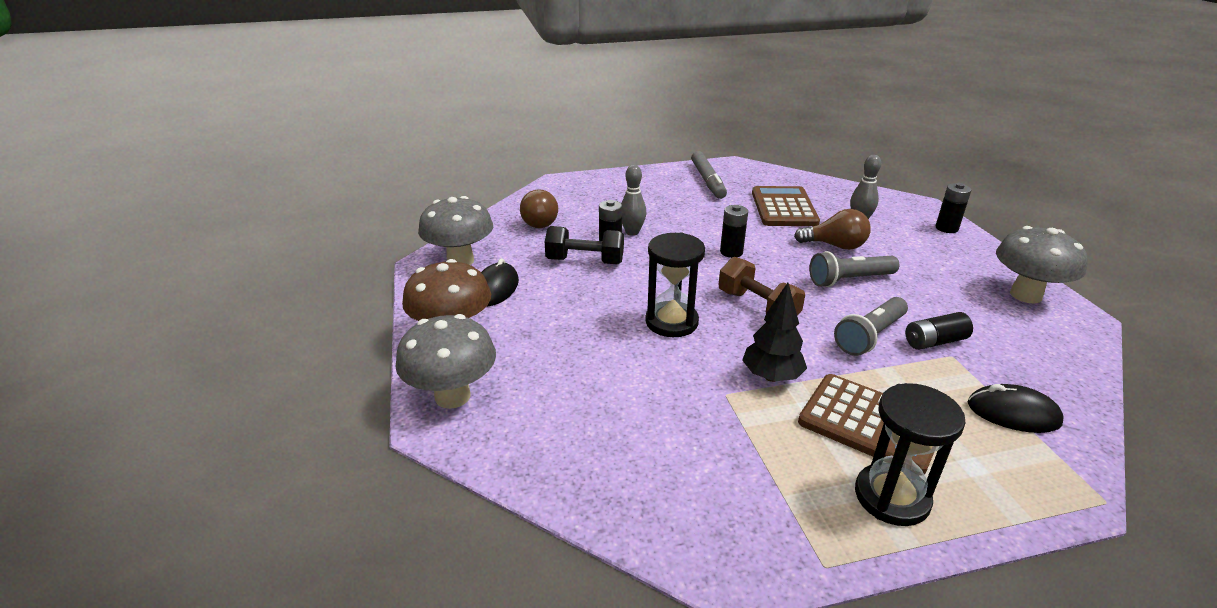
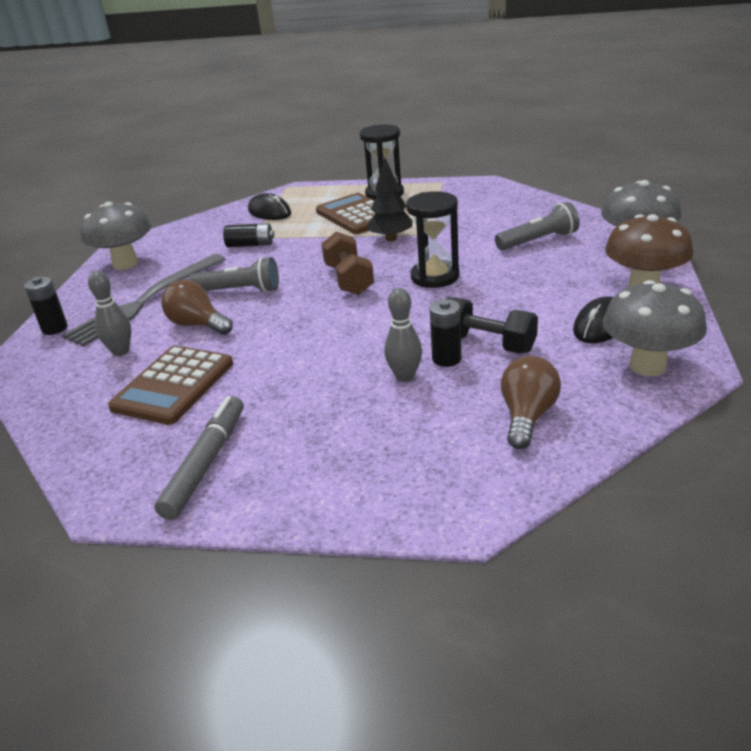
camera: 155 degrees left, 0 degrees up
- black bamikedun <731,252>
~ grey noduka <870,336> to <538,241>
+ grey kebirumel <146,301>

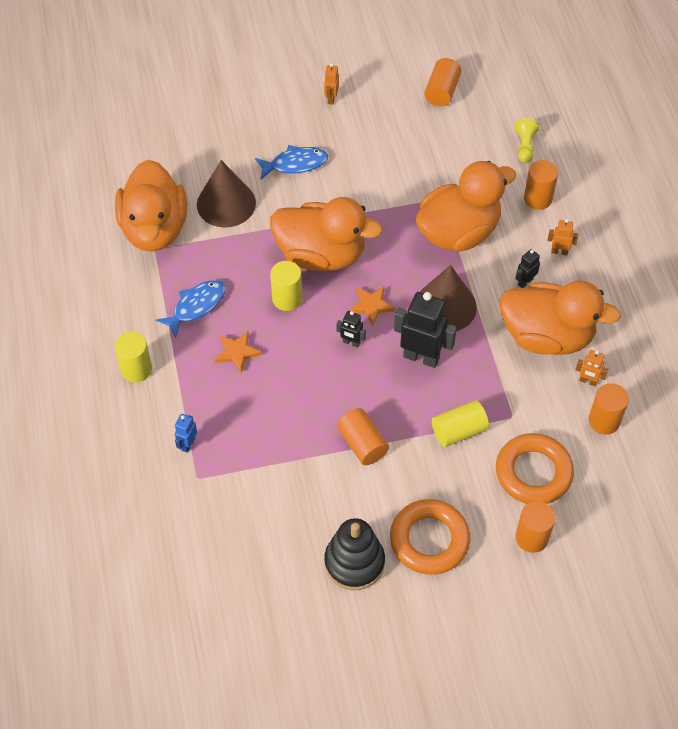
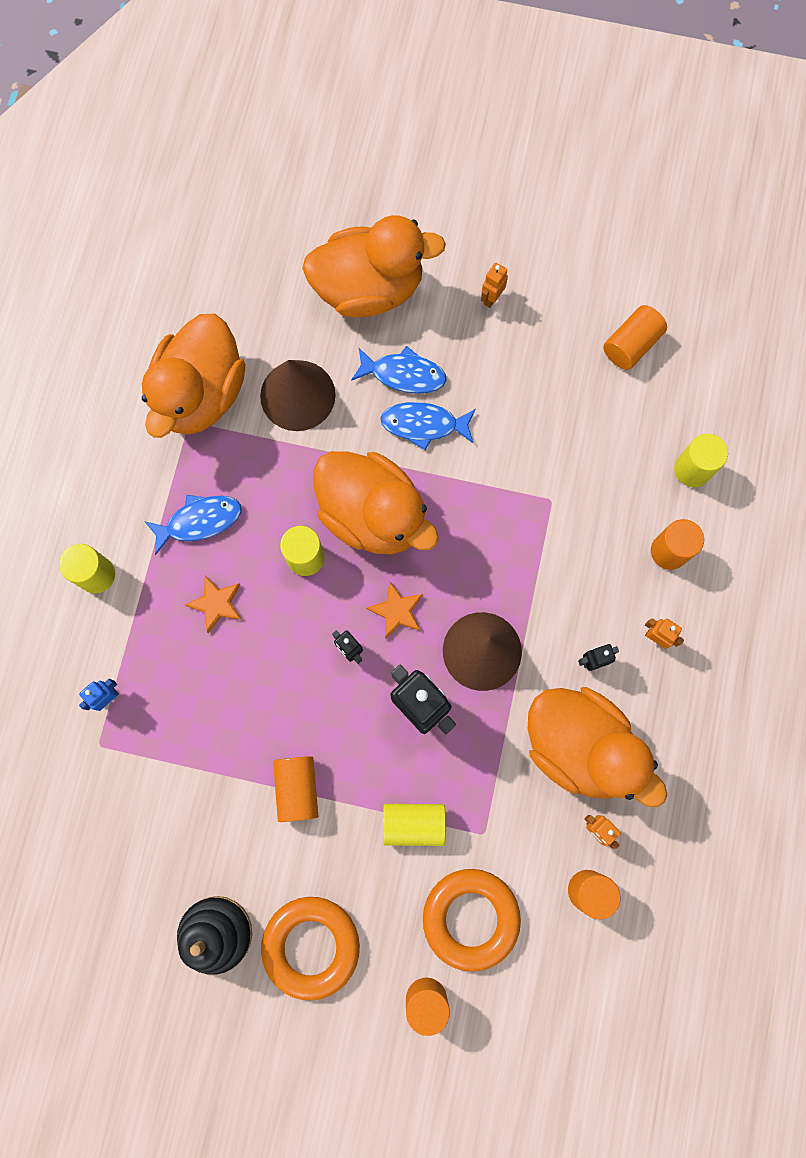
camera: 25 degrees right, 20 degrees up
~ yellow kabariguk <525,146> to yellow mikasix <692,469>
~ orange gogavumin <458,232> to <369,289>
+ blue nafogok <423,425>

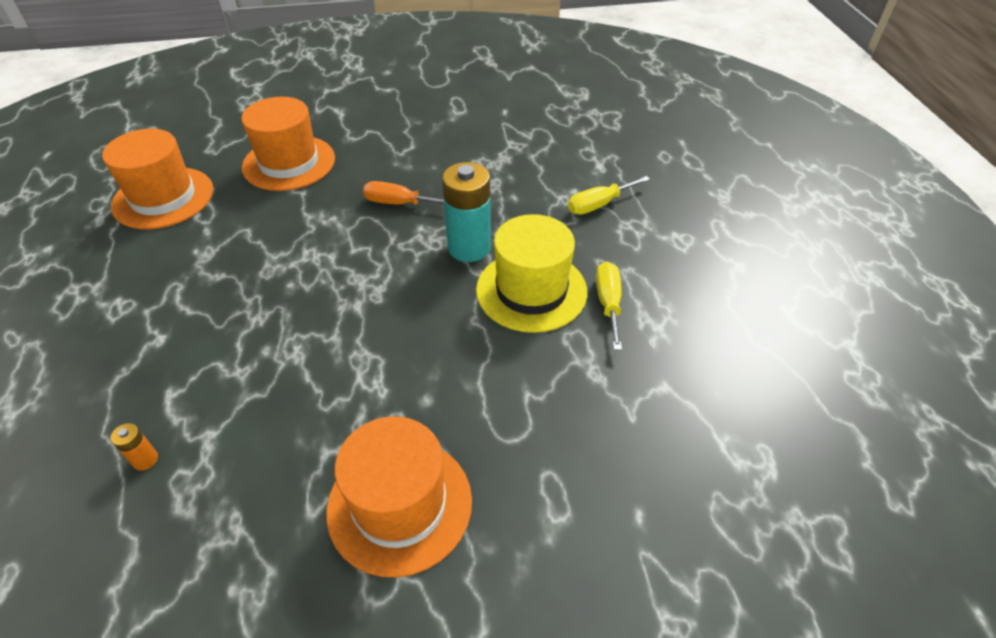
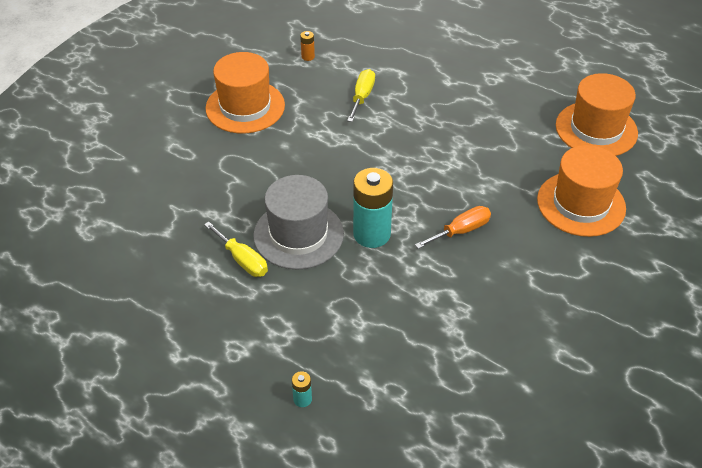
camera: 135 degrees right, 0 degrees up
~ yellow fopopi <599,205> to <362,97>
~ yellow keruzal <531,290> to grey keruzal <298,234>
~ orange bamikedun <145,459> to <308,57>
+ turquoise bamikedun <302,399>

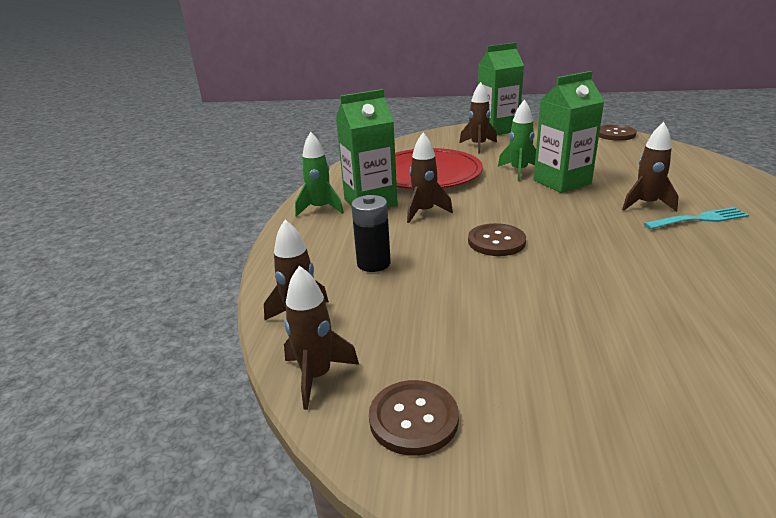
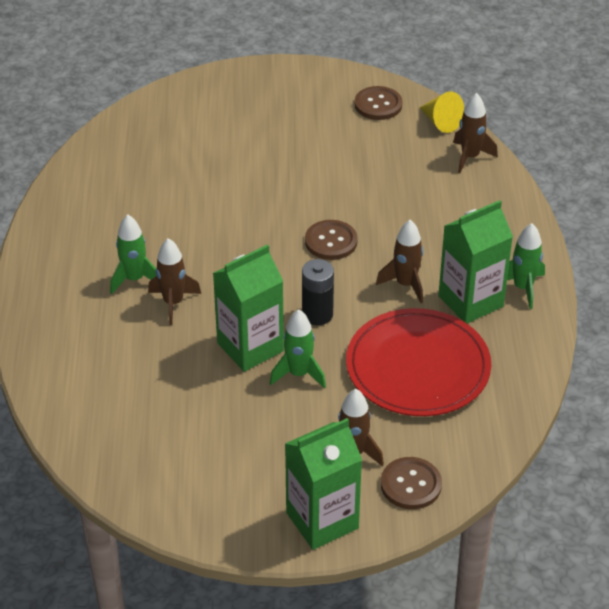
camera: 170 degrees right, 15 degrees up
~ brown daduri <615,134> to <411,485>
~ black bamikedun <373,263> to <317,314>
~ turquoise kebirumel <699,219> to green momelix <134,279>
~ brown momelix <317,376> to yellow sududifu <440,122>

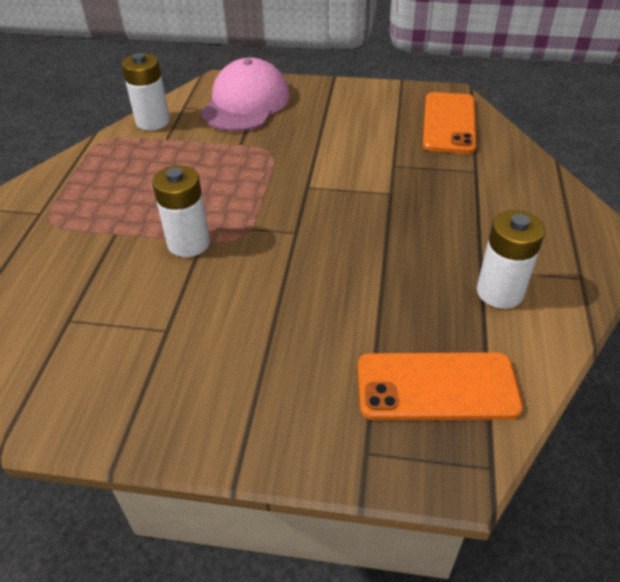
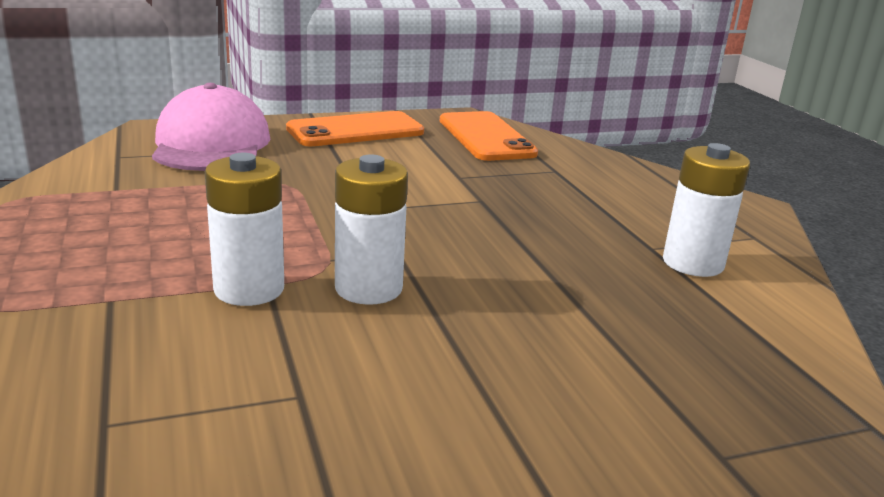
camera: 30 degrees left, 20 degrees down
~ white bamikedun <153,121> to <368,288>
~ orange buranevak <437,387> to <355,131>

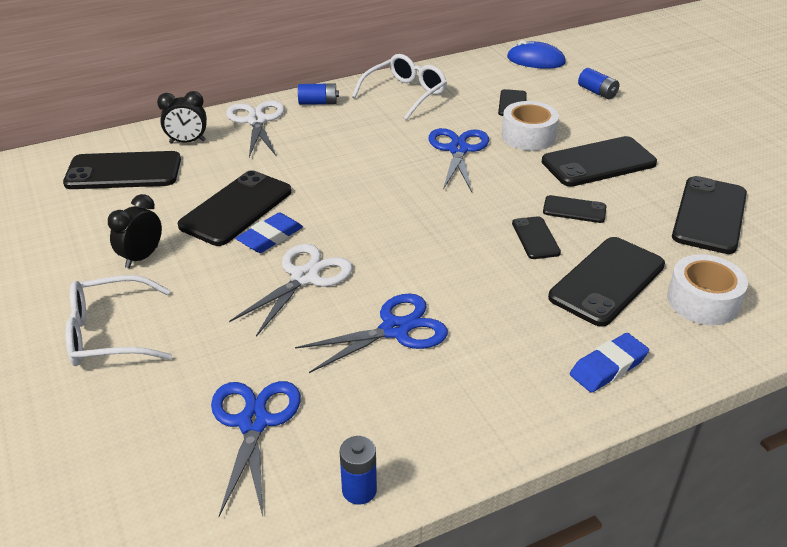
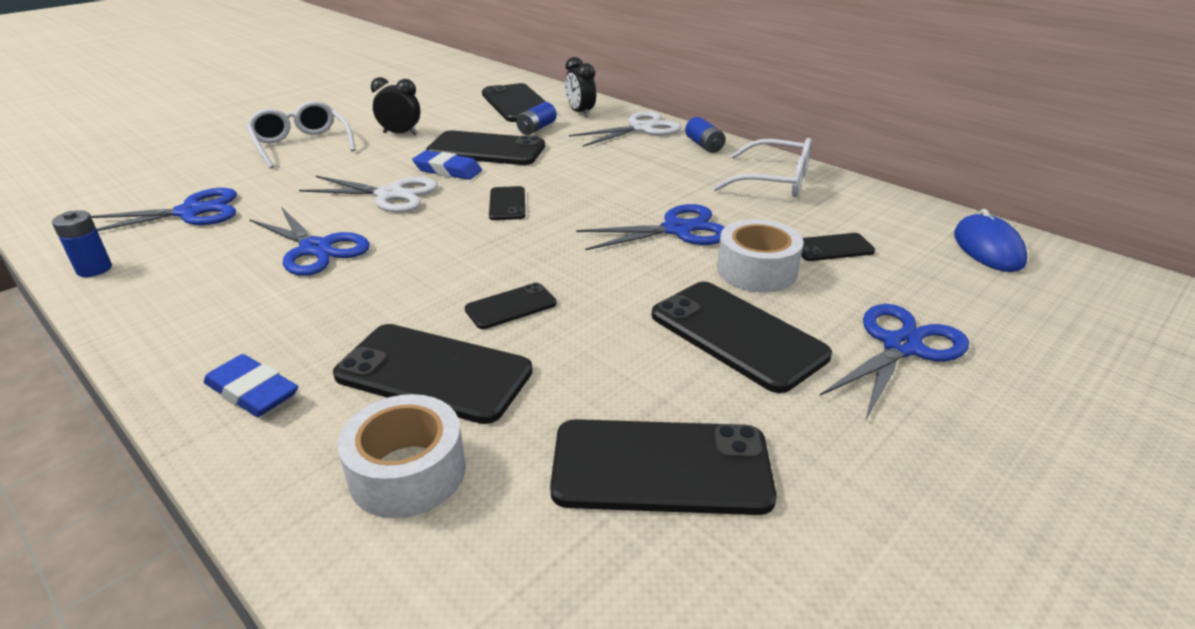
camera: 70 degrees right, 5 degrees down
~ blue bamikedun <597,92> to <536,128>
~ black buranevak <574,210> to <507,204>
+ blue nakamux <902,347>

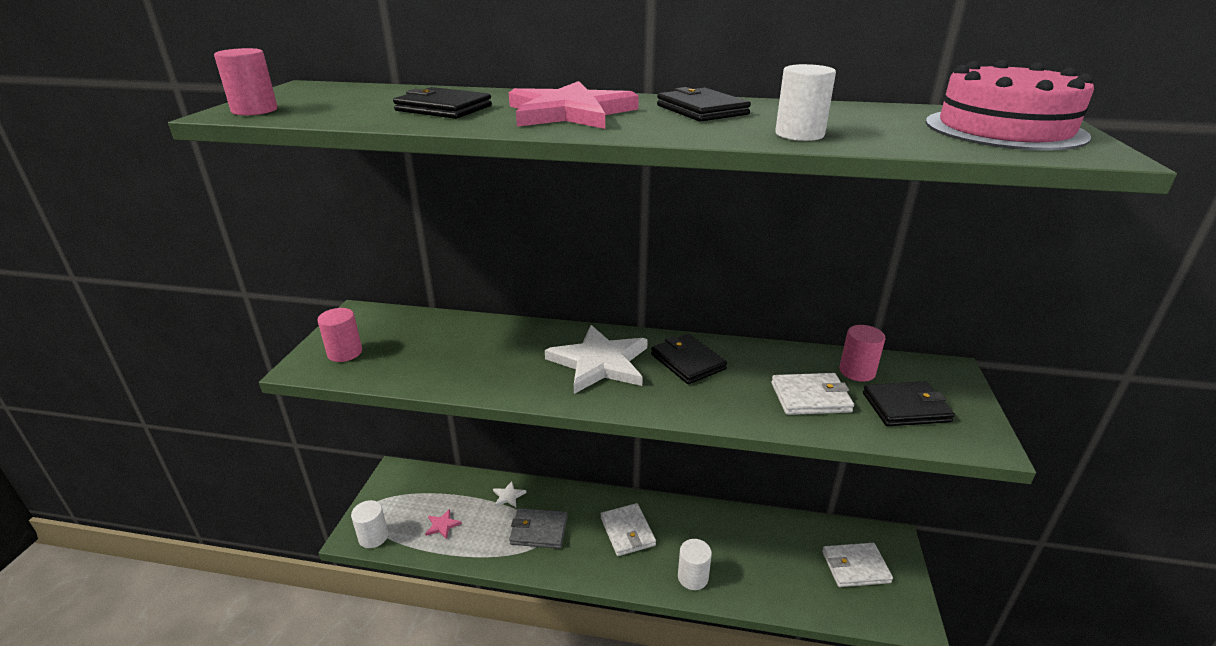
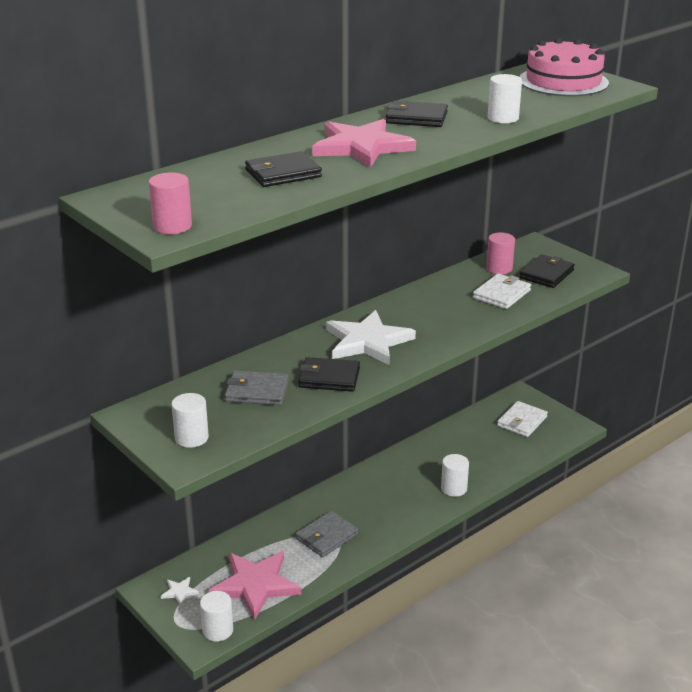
camera: 50 degrees left, 0 degrees up
~ pink mikasix <345,353> to white mikasix <191,438>
~ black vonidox <687,362> to <329,378>
~ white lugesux <508,496> to <179,592>
- white vonidox <627,531>
~ pink lugesux <442,525> = <255,585> x2.45
+ grey vonidox <257,391>

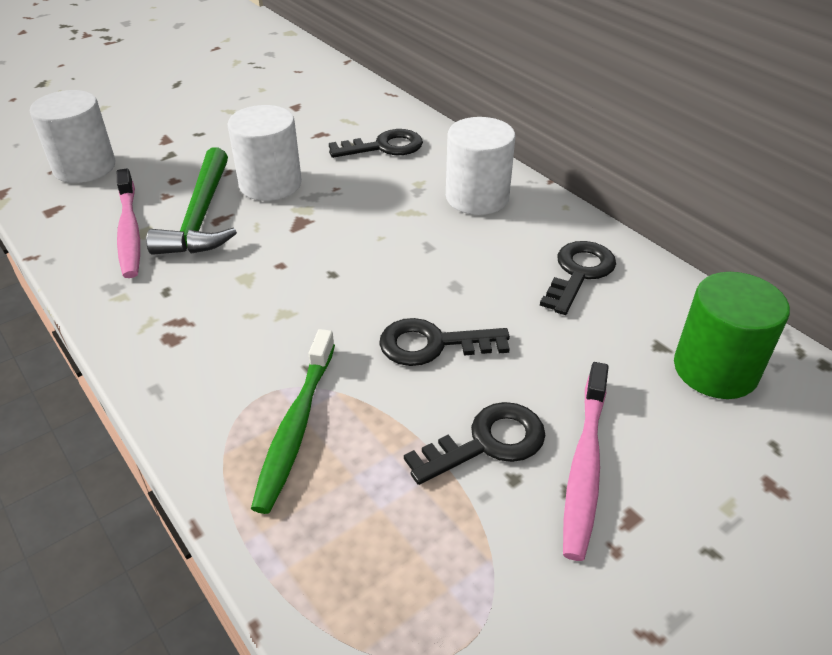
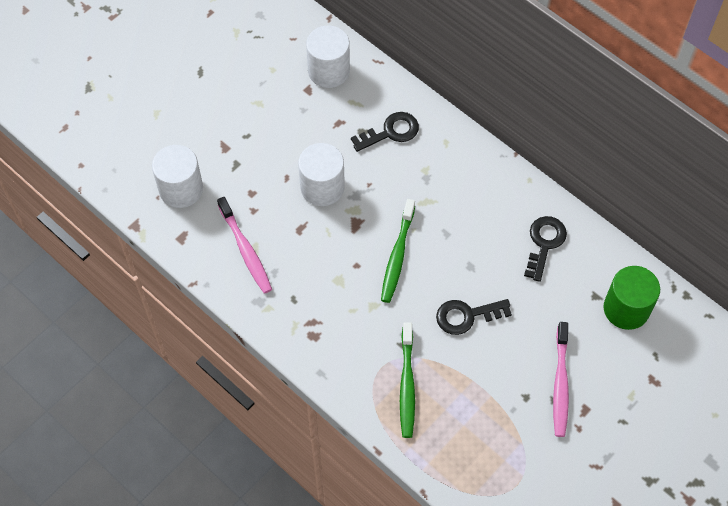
camera: 10 degrees left, 20 degrees up
~ white mikasix <477,197> to <329,71>
- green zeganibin <200,216>
- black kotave <486,443>
+ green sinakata <397,256>

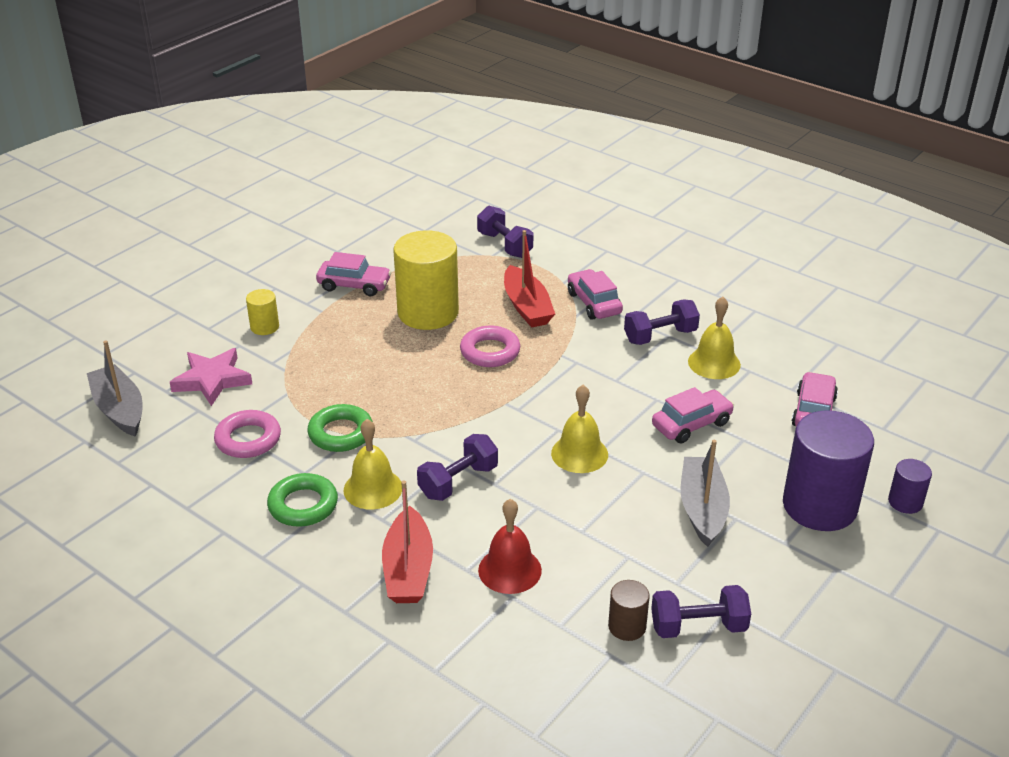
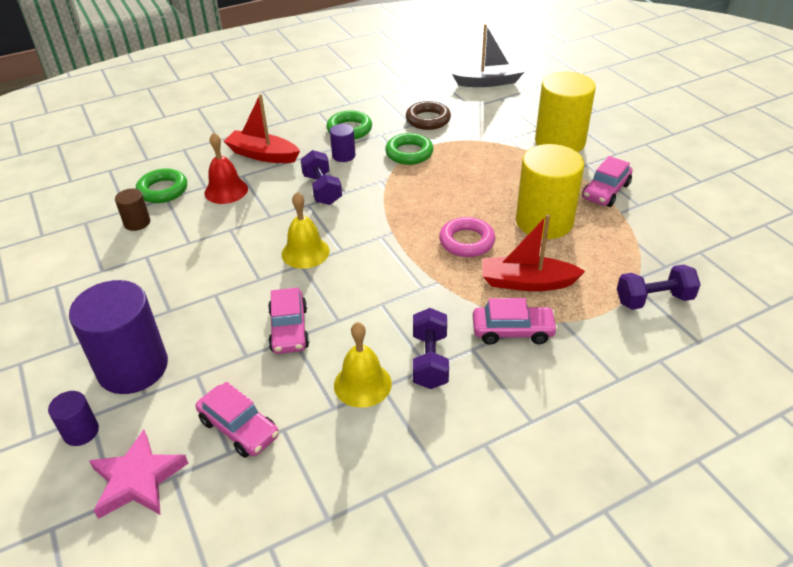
camera: 115 degrees right, 5 degrees up
~ yellow mikasix <264,327> = <560,142> x2.16
~ pink lugesux <212,380> to <138,479>
~ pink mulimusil <248,439> to brown mulimusil <428,120>
~ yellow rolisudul <373,488> to purple mikasix <343,155>
- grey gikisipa <702,509>
- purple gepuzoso <698,627>
+ green mulimusil <163,190>

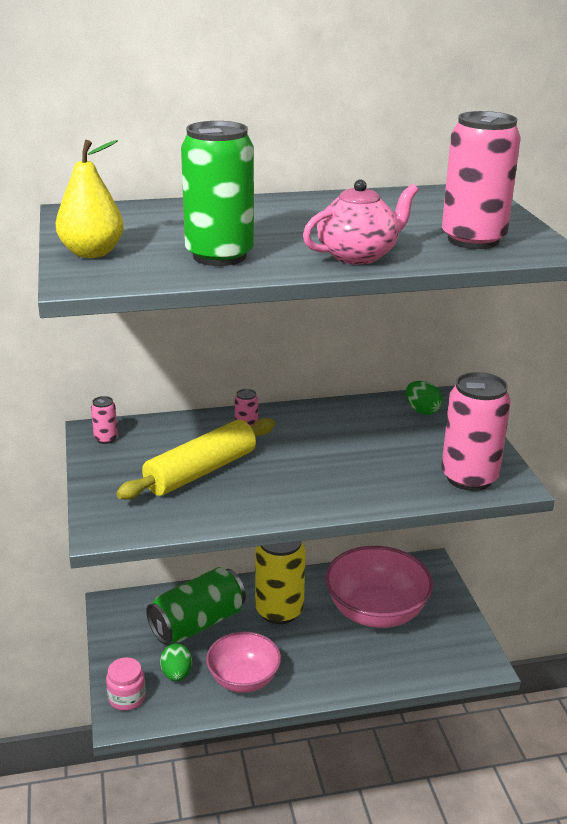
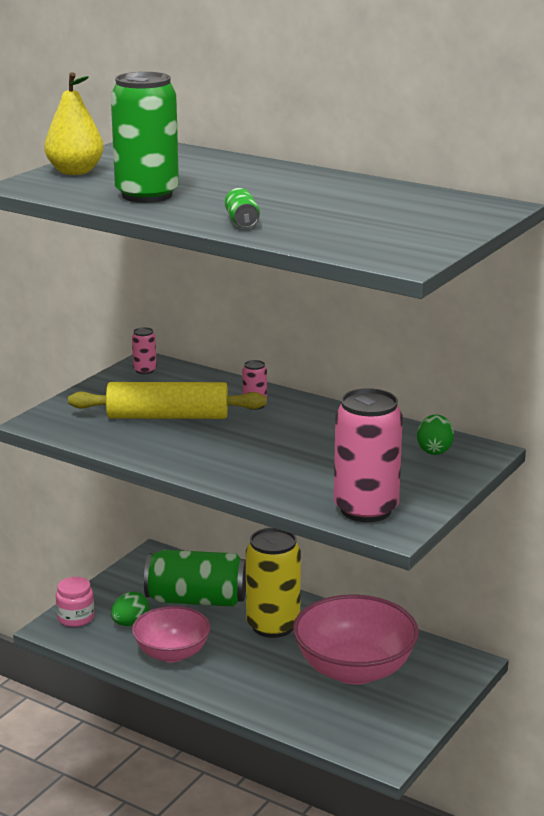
camera: 45 degrees right, 5 degrees down
- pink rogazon <473,240>
~ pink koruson <358,255> to green rogazon <242,222>

